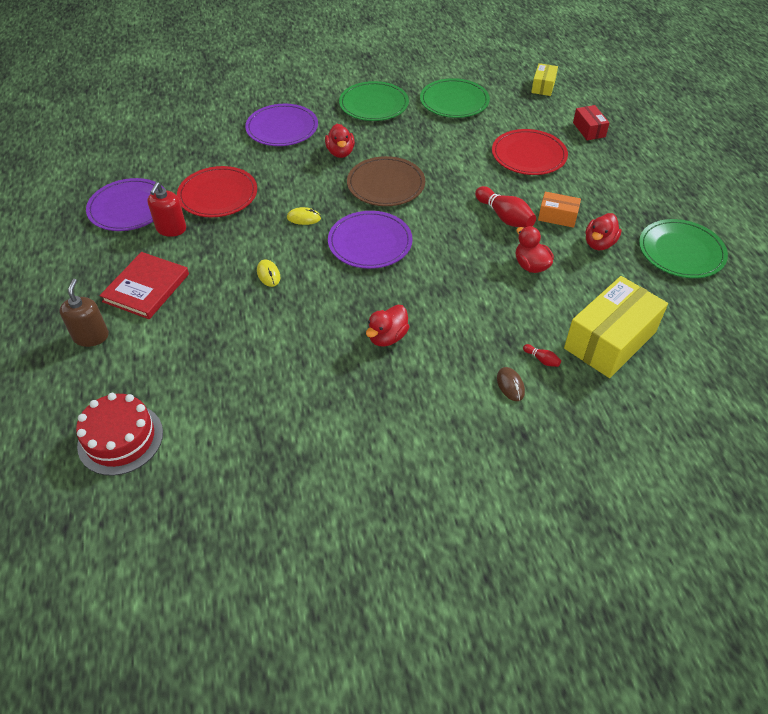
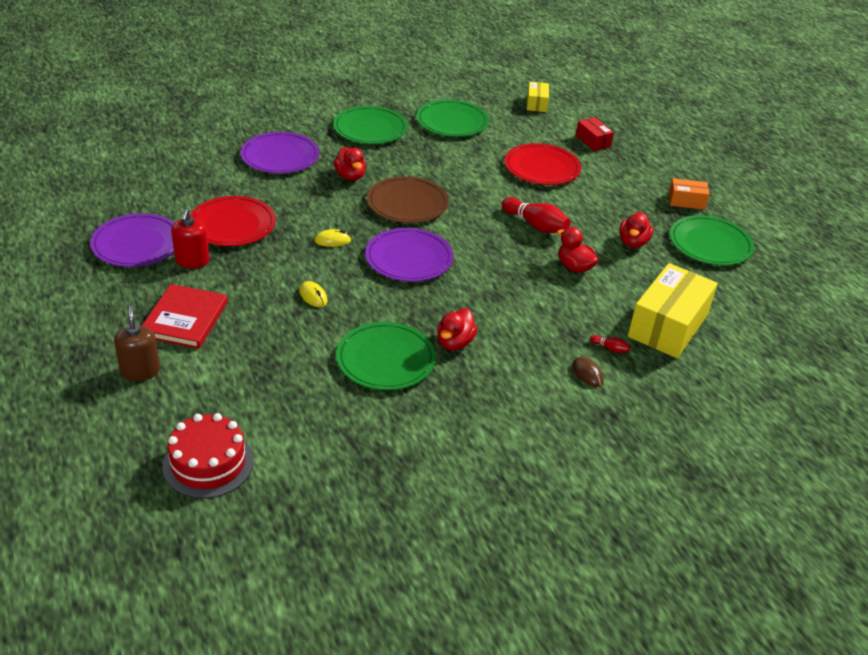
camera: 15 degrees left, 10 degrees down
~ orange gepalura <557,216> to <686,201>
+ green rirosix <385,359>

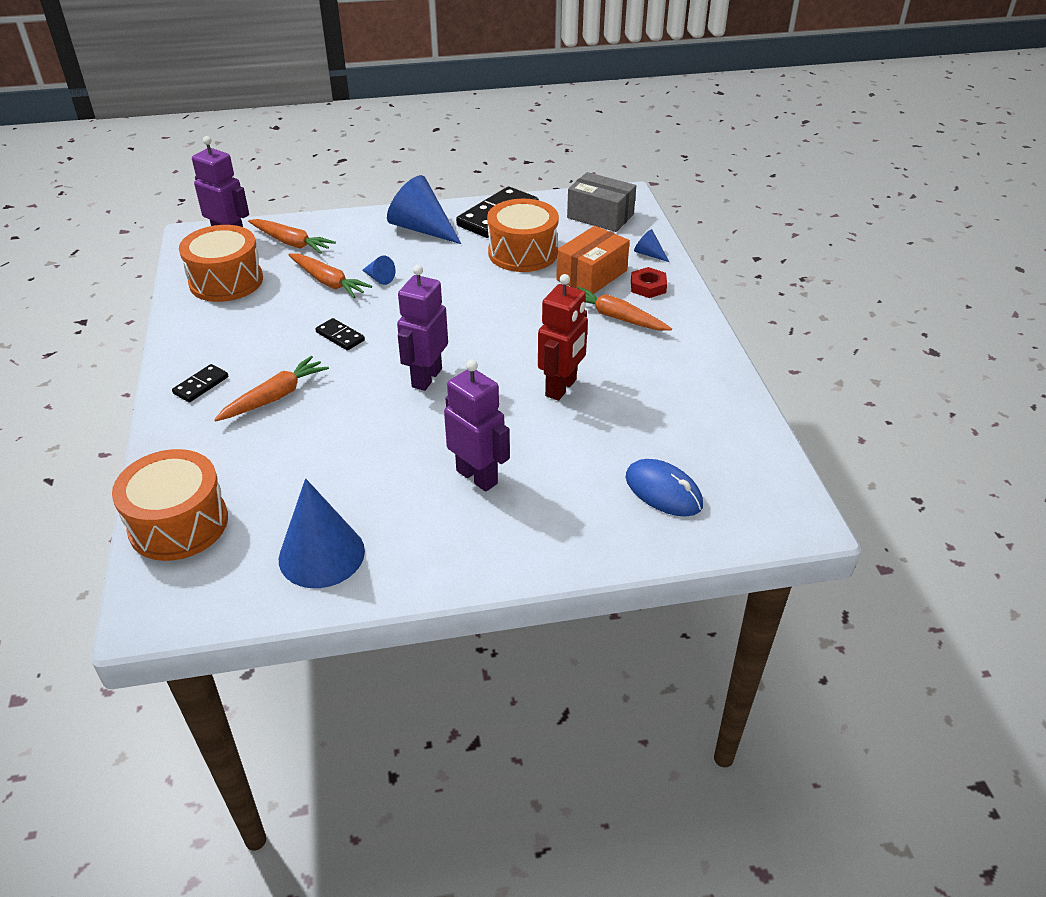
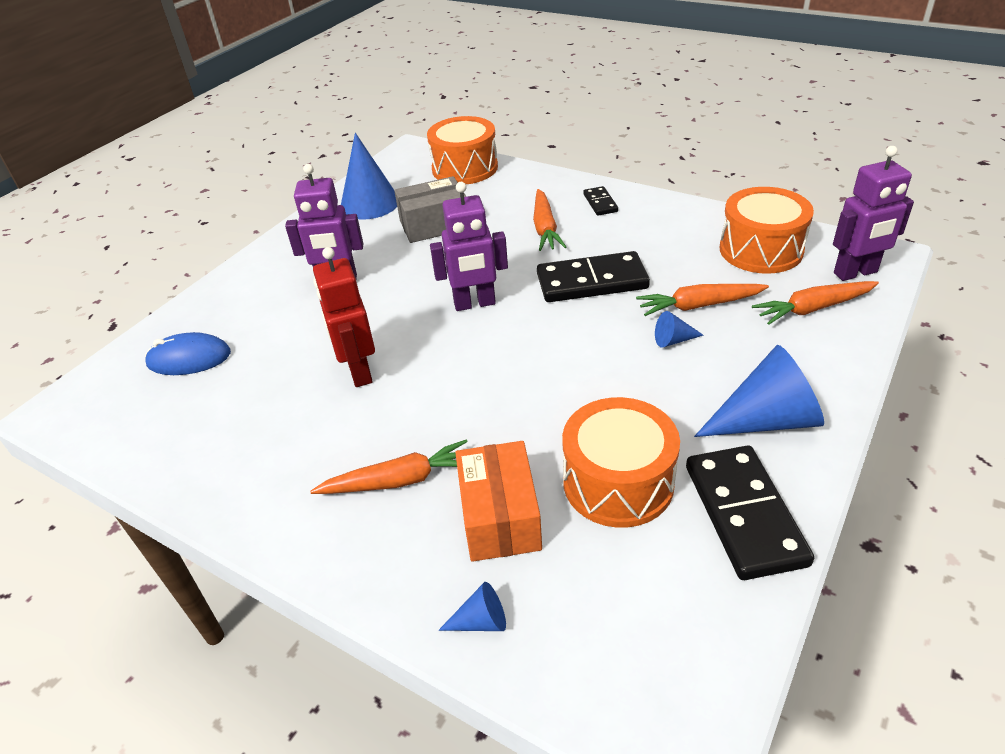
camera: 135 degrees right, 0 degrees up
~ grey gepalura <600,216> to <434,225>
~ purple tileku <426,378> = <474,304> 105 degrees clockwise
- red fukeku <648,287>
~ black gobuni <340,336> = <592,281> x2.02

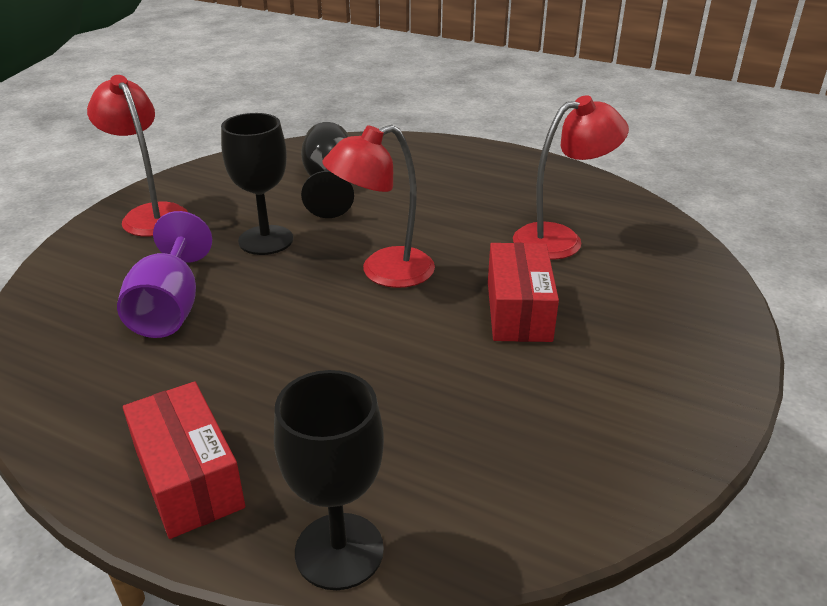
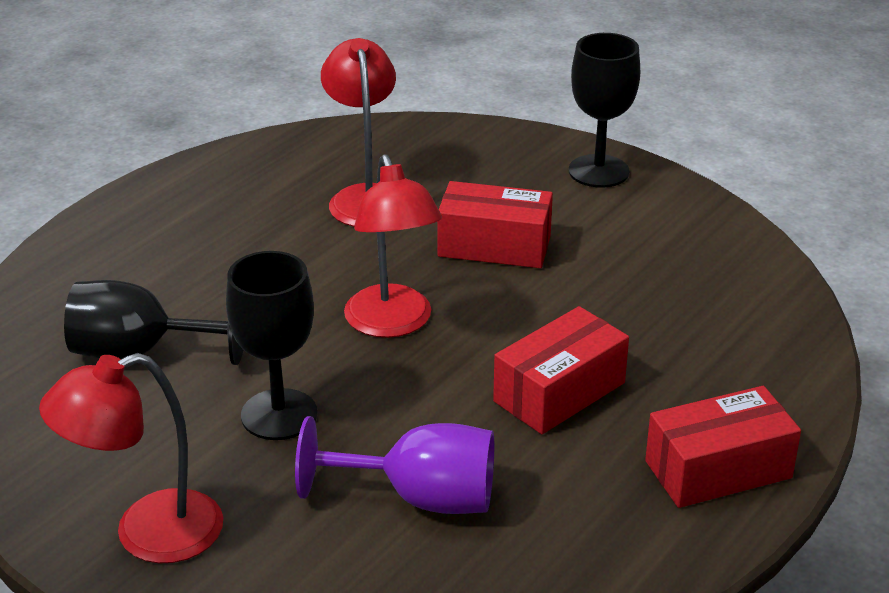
camera: 80 degrees left, 0 degrees up
~ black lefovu <339,551> to <598,171>
+ red gepalura <559,392>

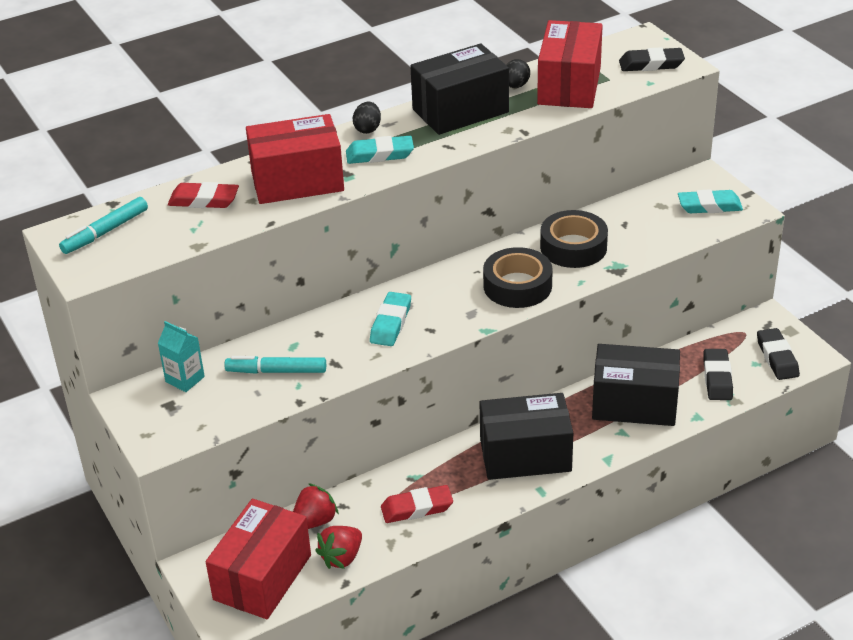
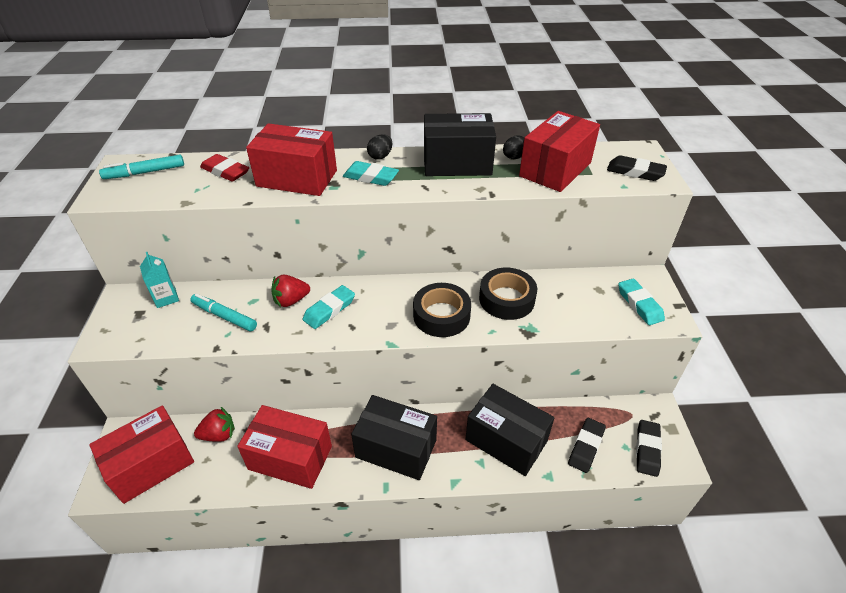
camera: 25 degrees right, 5 degrees up
~ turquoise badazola <709,206> = <639,304> 45 degrees clockwise
~ red badazola <417,508> to red gepalura <290,457>
~ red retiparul <342,557> to <291,300>

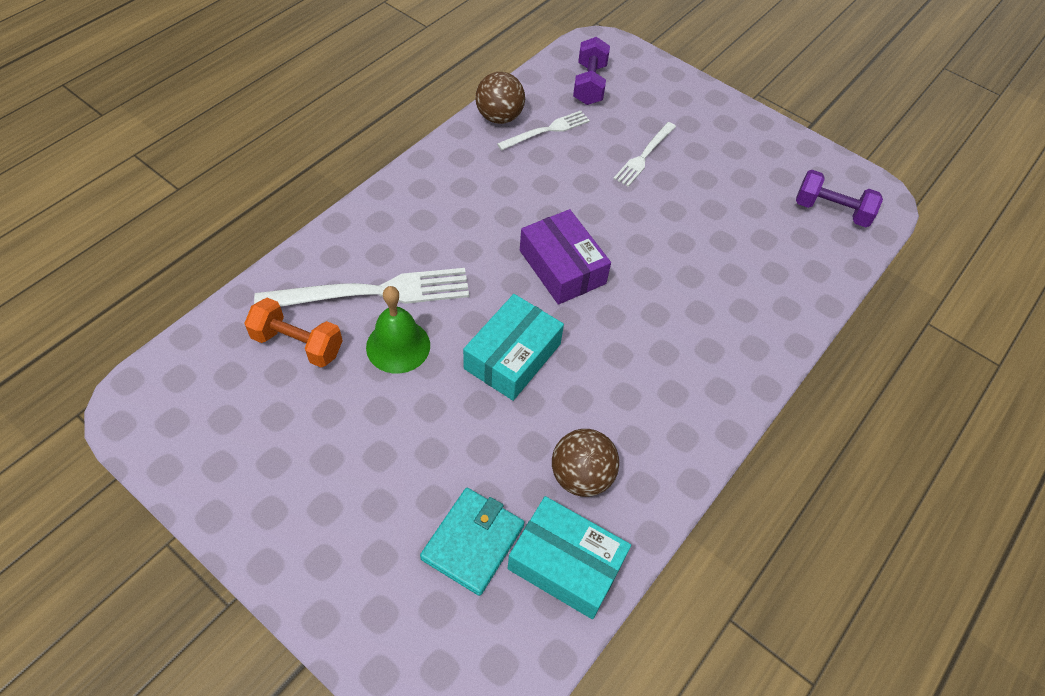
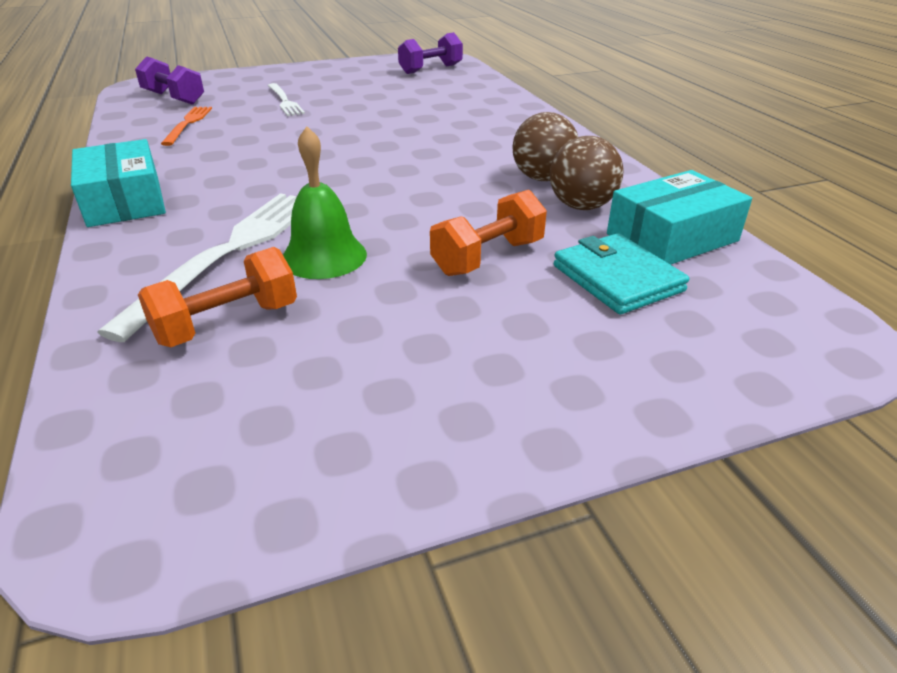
camera: 55 degrees left, 20 degrees down
~ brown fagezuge <499,117> to <542,178>
~ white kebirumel <547,130> to orange kebirumel <188,124>
- purple gepalura <562,267>
~ turquoise gepalura <512,356> to <124,201>
+ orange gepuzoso <488,257>

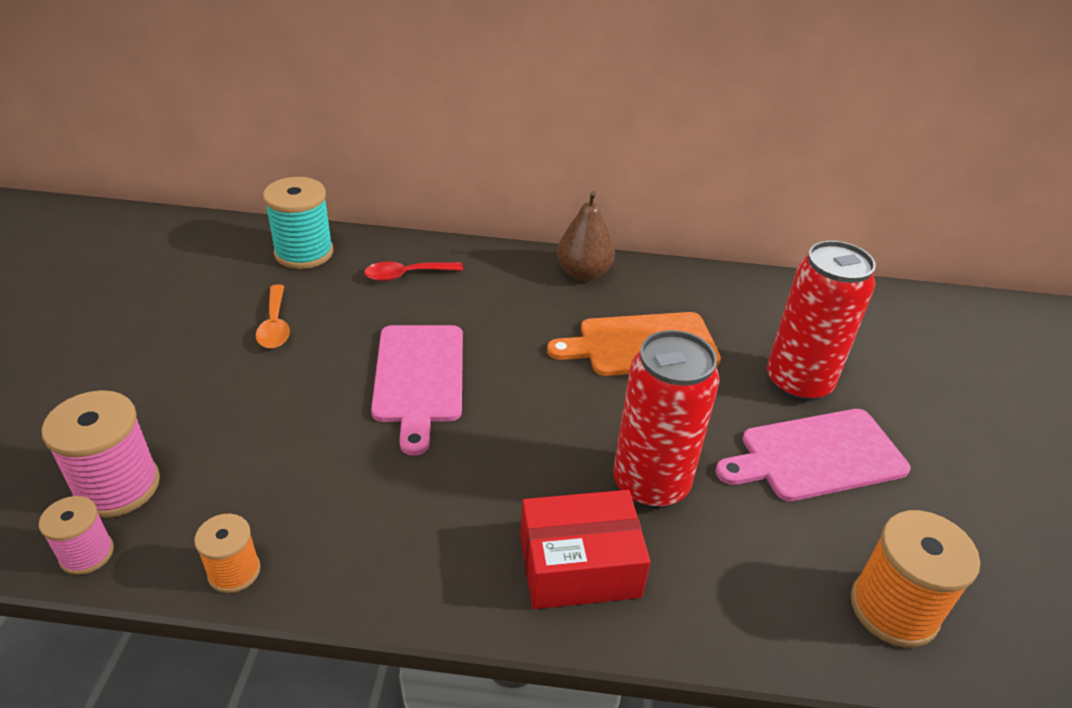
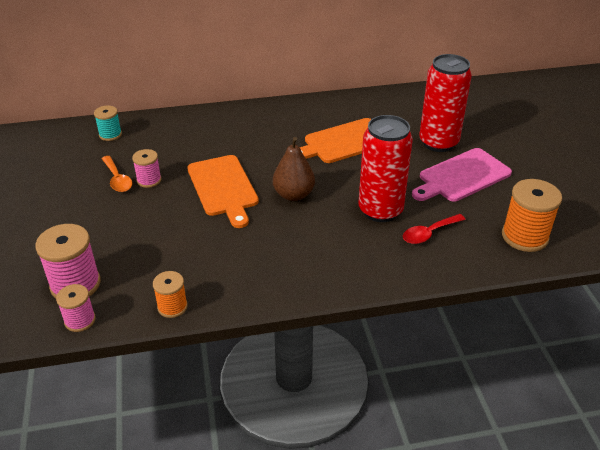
camera: 15 degrees left, 0 degrees up
~ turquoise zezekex <304,253> = <110,135> x0.59
~ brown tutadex <583,273> to <293,195>
~ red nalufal <407,275> to <429,233>
~ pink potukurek <419,377> to orange potukurek <223,188>
- red gepalura <579,566>
+ pink zezekex <149,180>

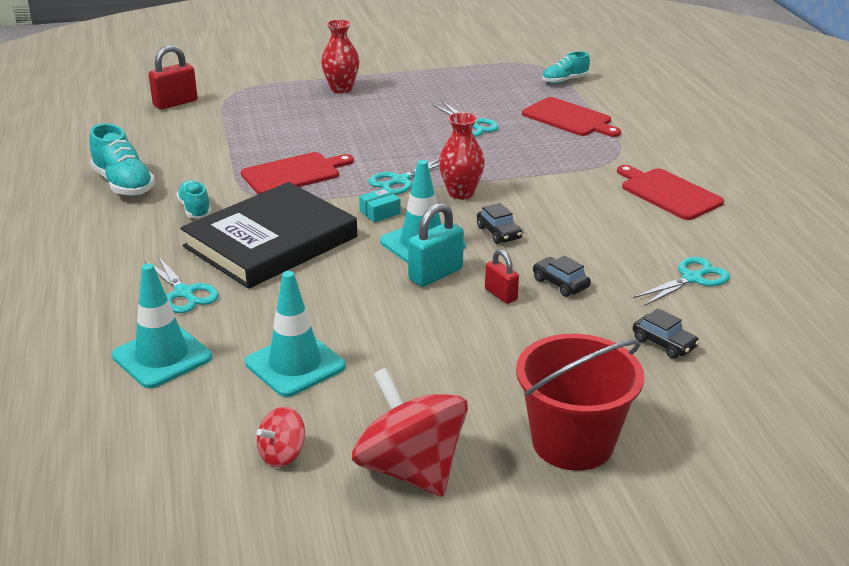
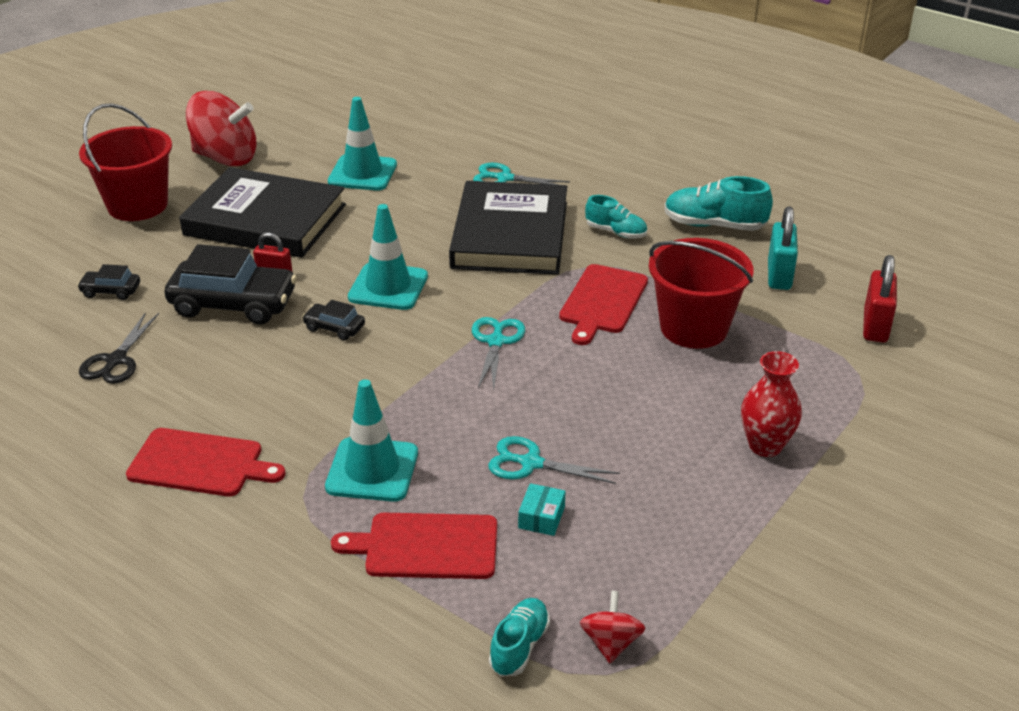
camera: 140 degrees right, 5 degrees up
- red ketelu <461,193>
~ turquoise gepalura <380,212> to <541,517>
~ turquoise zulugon <435,274> to <779,275>
~ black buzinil <560,283> = <233,304> x2.10
~ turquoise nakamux <692,278> to black nakamux <116,360>
~ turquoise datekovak <162,357> to <372,470>
~ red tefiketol <282,454> to <611,643>
+ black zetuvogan <265,220>
+ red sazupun <694,328>

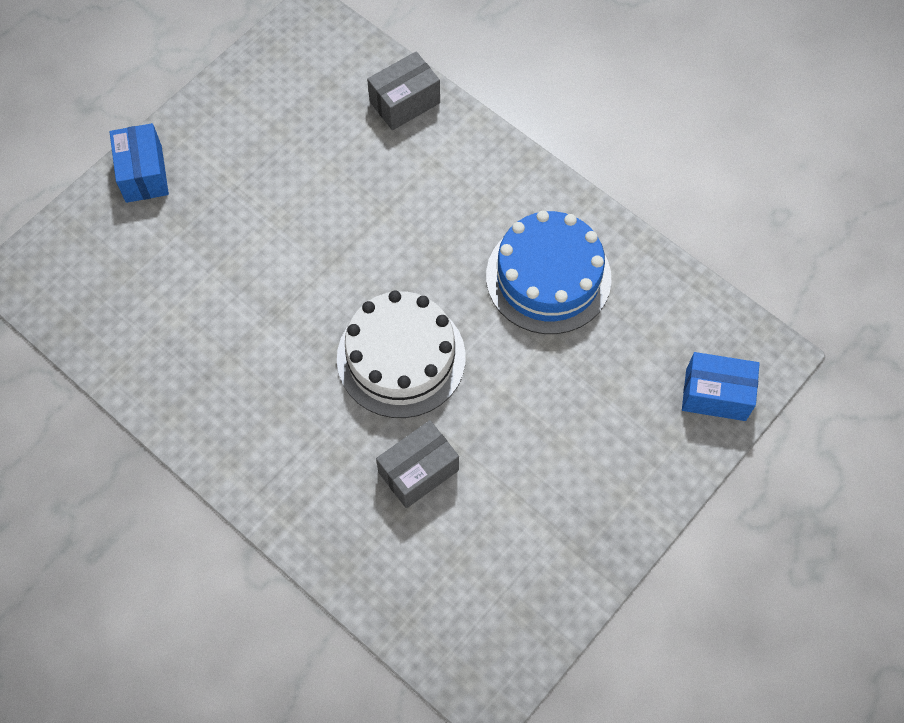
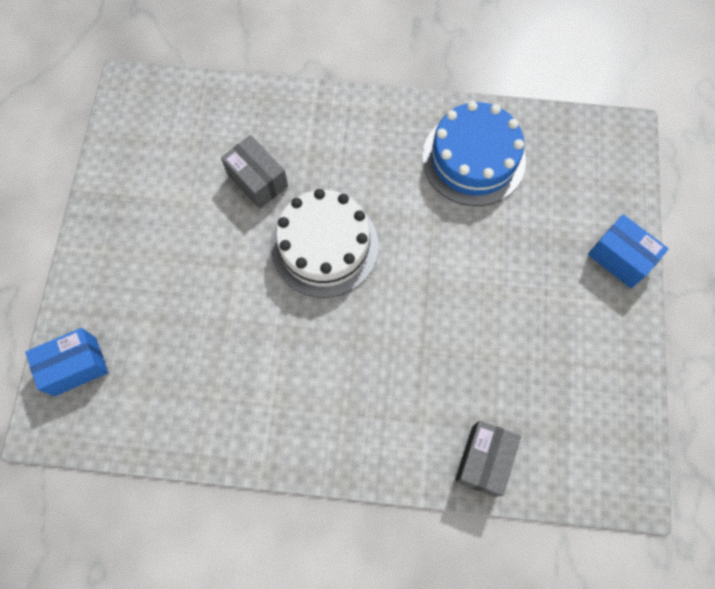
camera: 145 degrees right, 5 degrees up
~ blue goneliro <548,277> to <473,159>
~ grey gepalura <418,471> = <257,180> 60 degrees counterclockwise

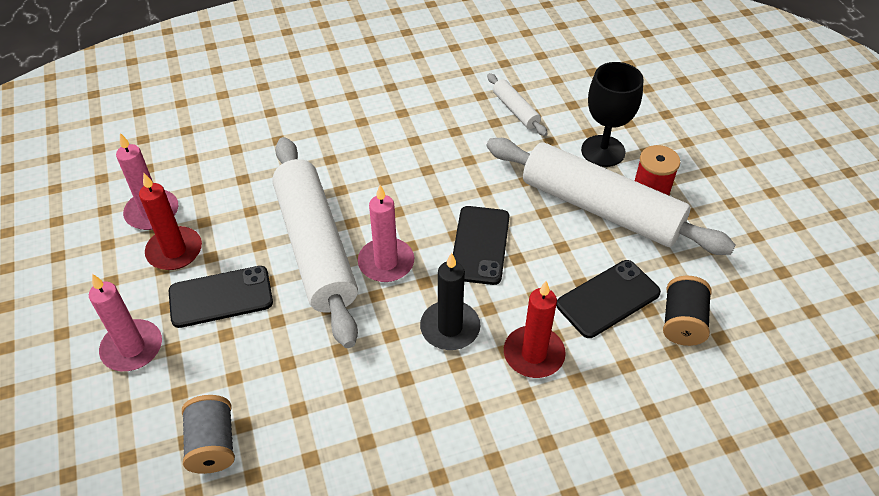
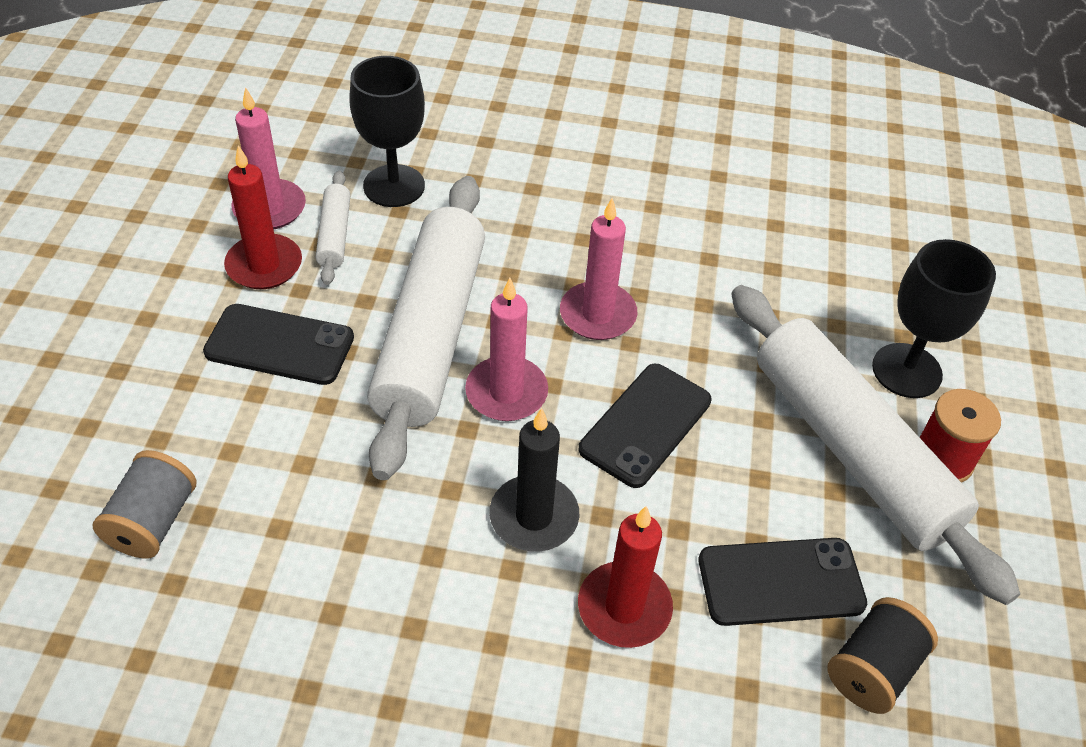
camera: 25 degrees right, 0 degrees up
~ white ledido <515,110> to <334,235>
~ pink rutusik <132,348> to <597,314>
+ black lefovu <394,186>

